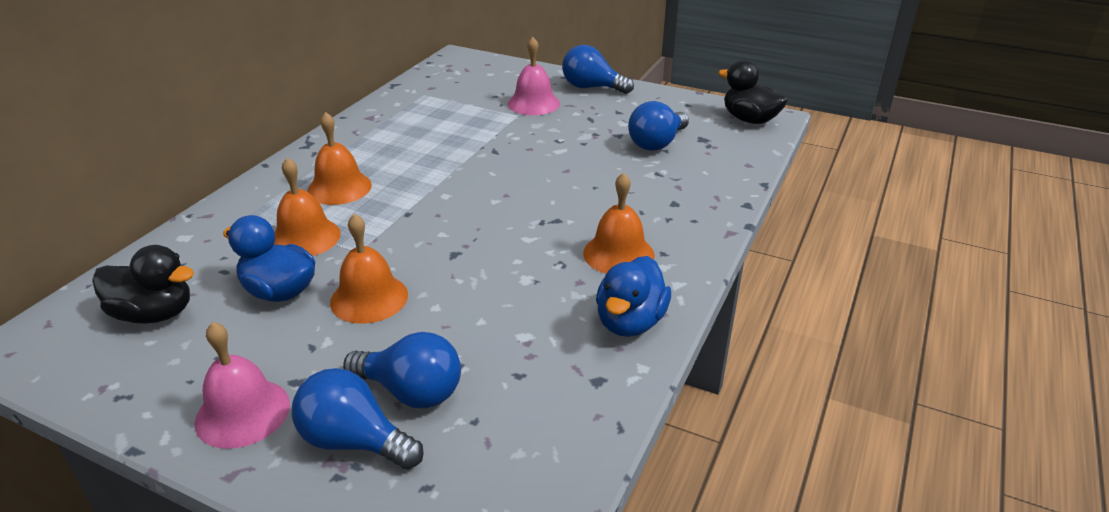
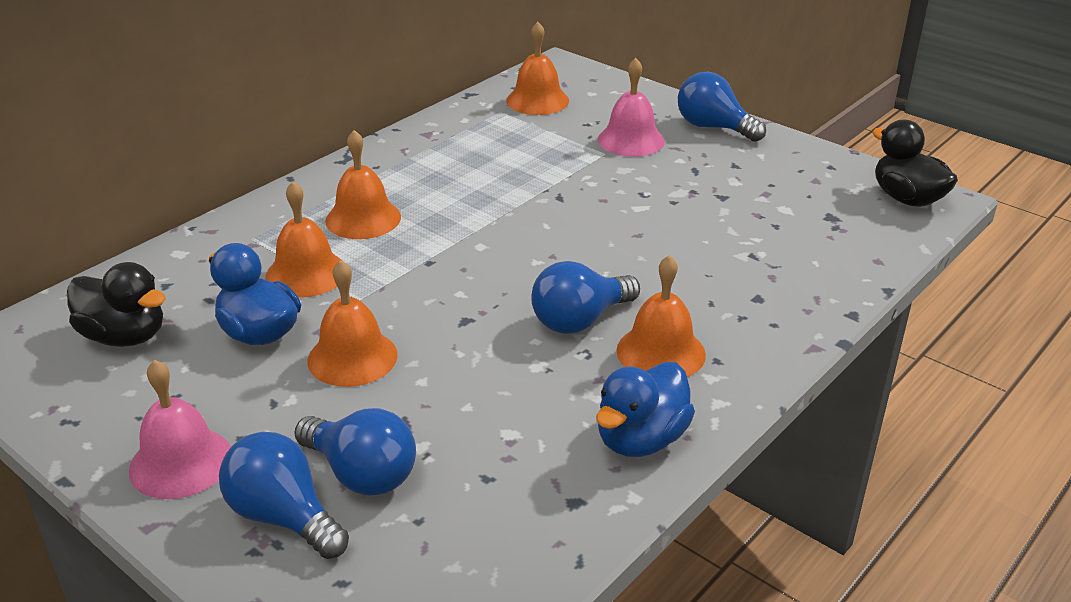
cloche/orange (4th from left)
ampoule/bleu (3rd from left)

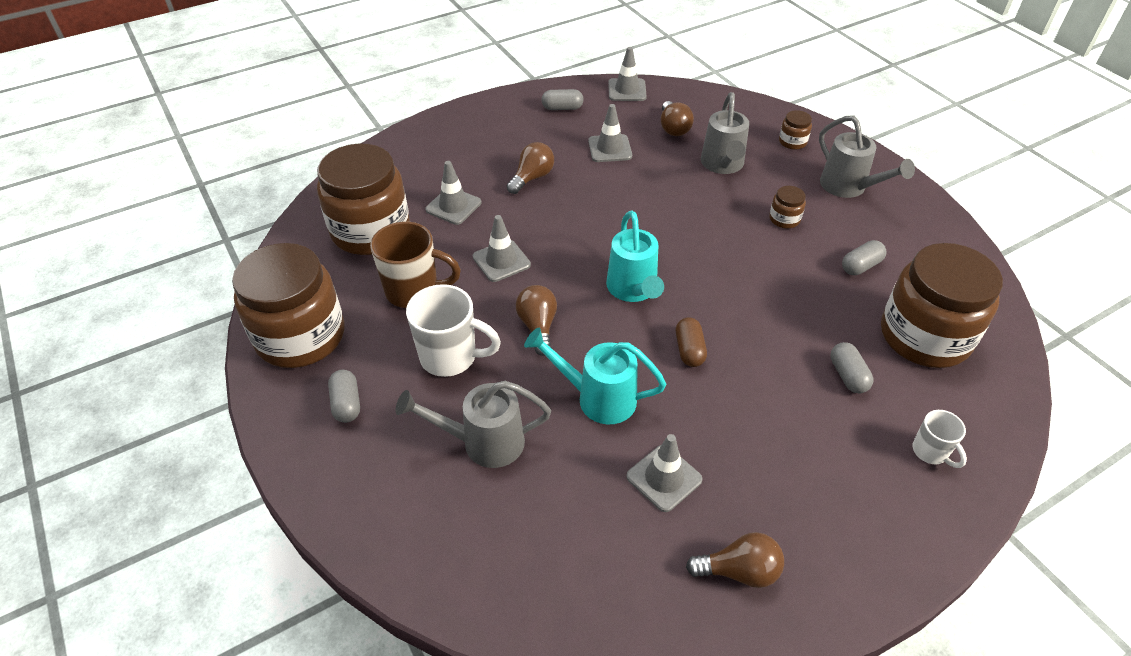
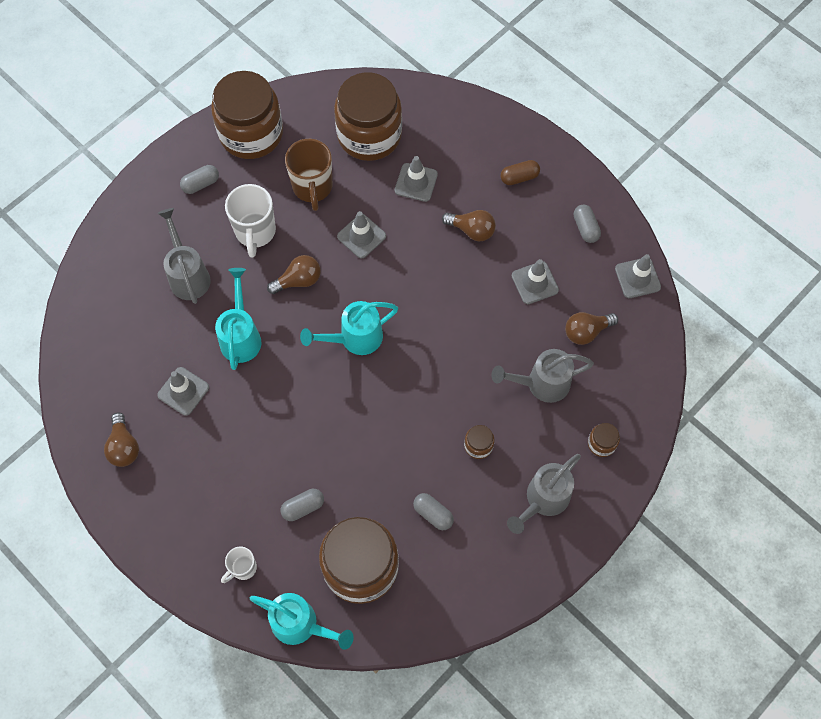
arrosoir/turquoise (2nd from left)
gélule/marron

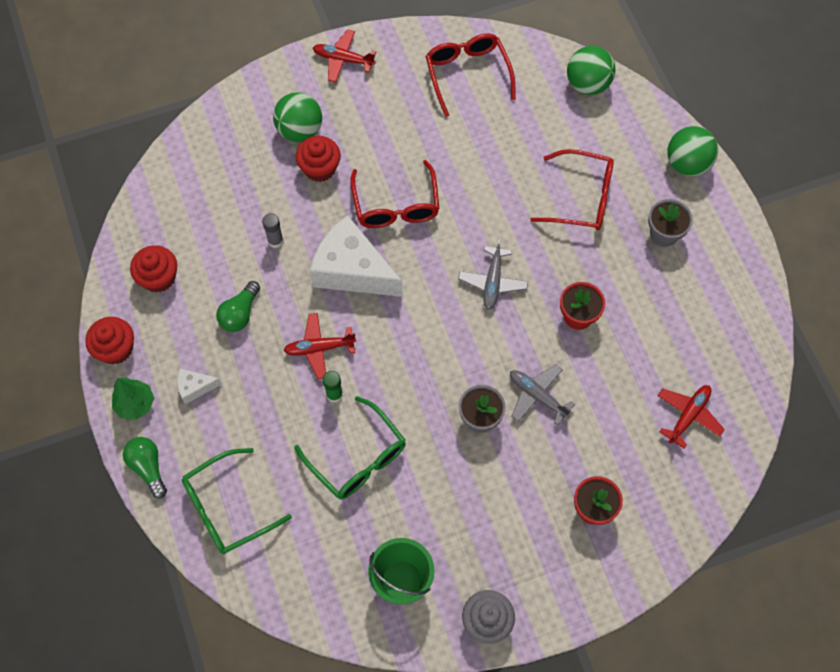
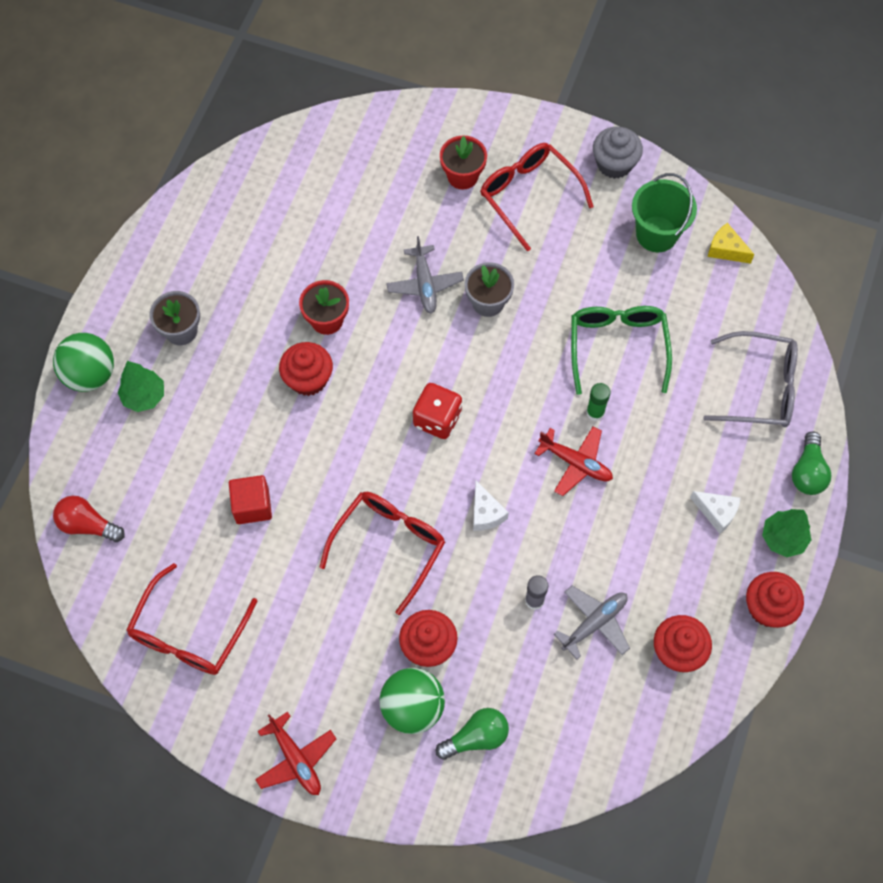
avion/rouge (3rd from left in the first image)
arbre/vert (1st from left)
cube/rouge
muffin/rouge (1st from left)
dé/rouge
fromage/jaune
ampoule/vert (1st from left)
avion/gris (2nd from left)
lunettes/rouge (3rd from left)
ampoule/rouge
lunettes/gris
fromage/blanc (1st from left)

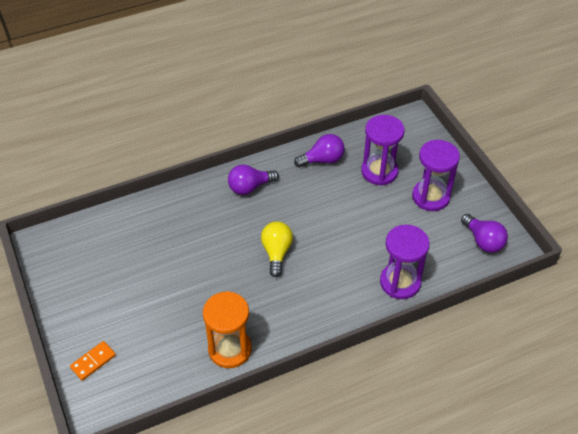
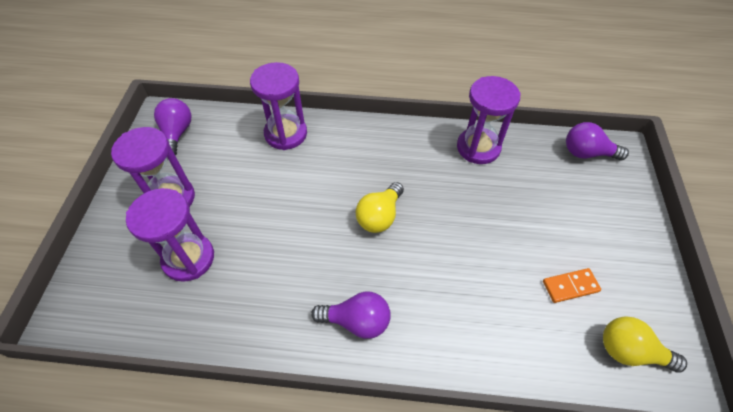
ampoule/jaune (2nd from left)
domino/orange
ampoule/violet (3rd from left)
sablier/violet (4th from left)

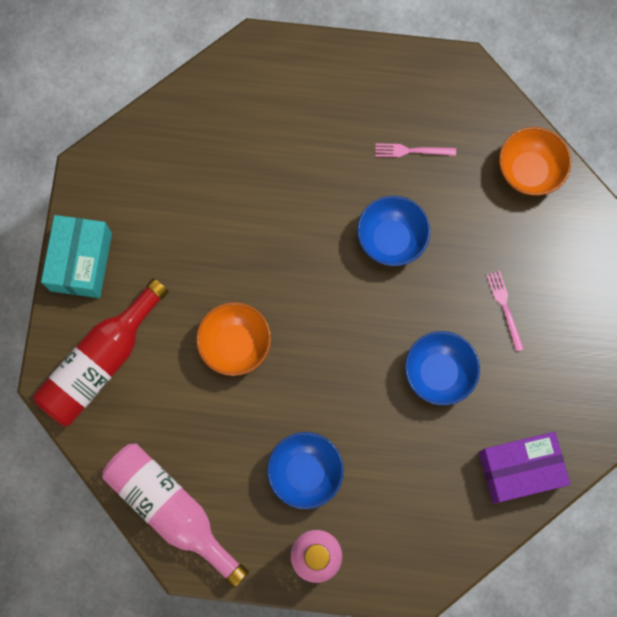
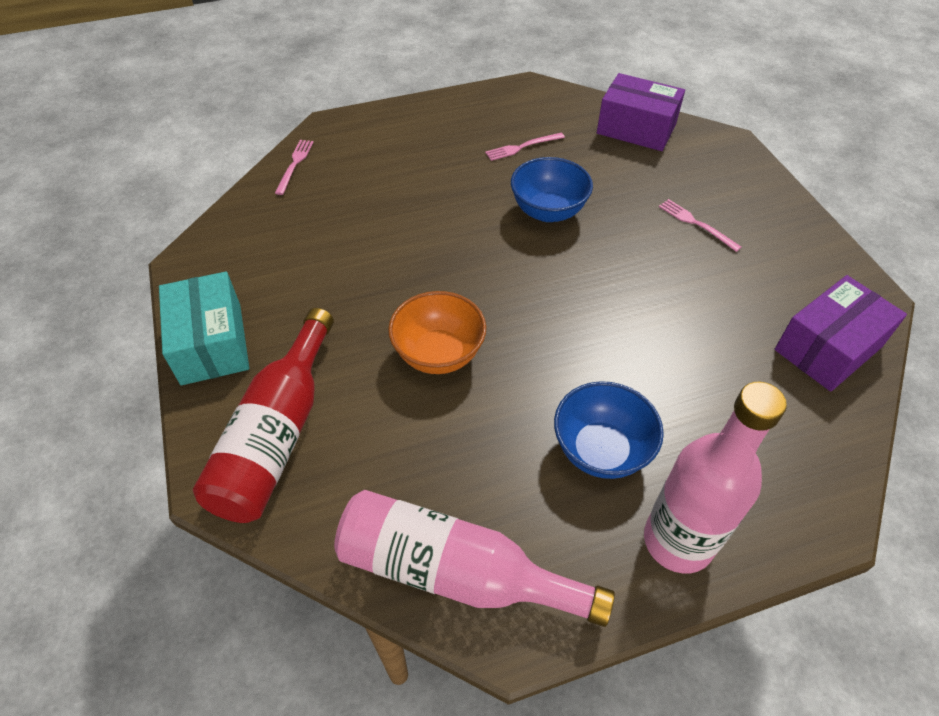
bol/bleu (3rd from left in the first image)
fourchette/rose (1st from left)
boîte/violet (1st from left)

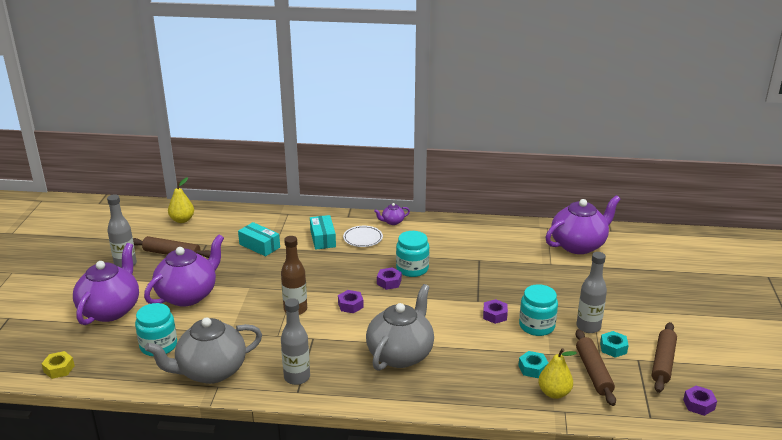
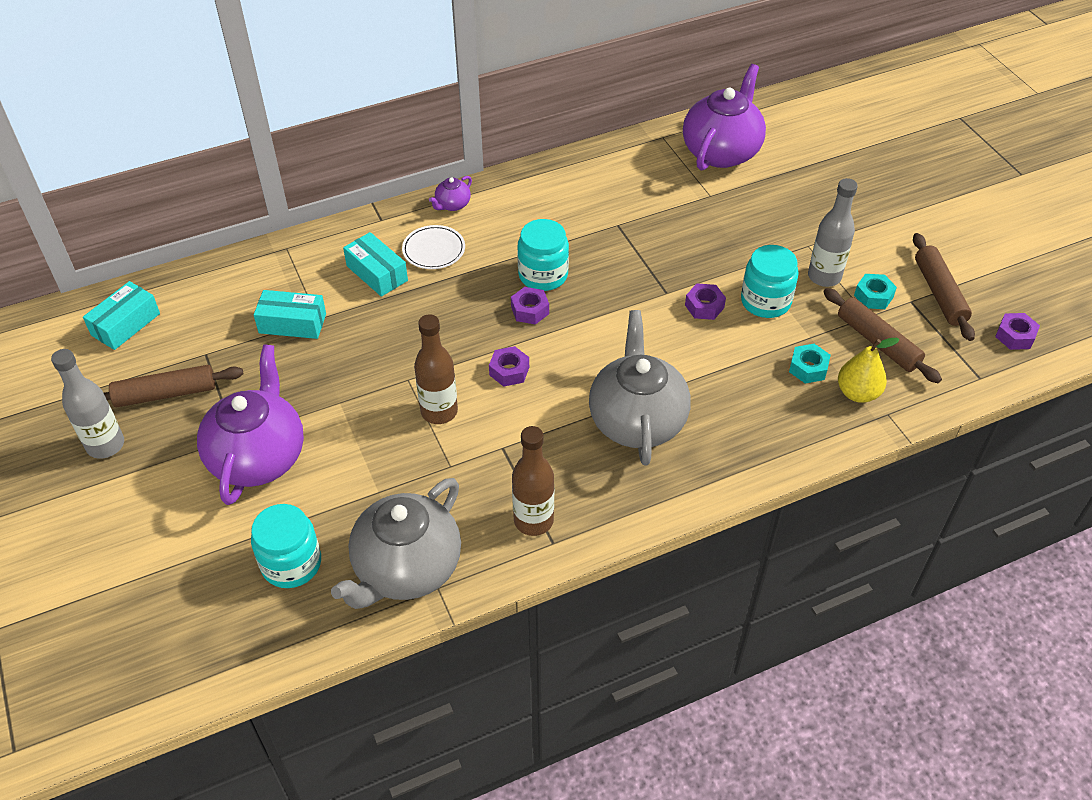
écrou/jaune
théière/violet (1st from left in the first image)
boîte/turquoise (1st from left)
bouteille/marron (2nd from left)

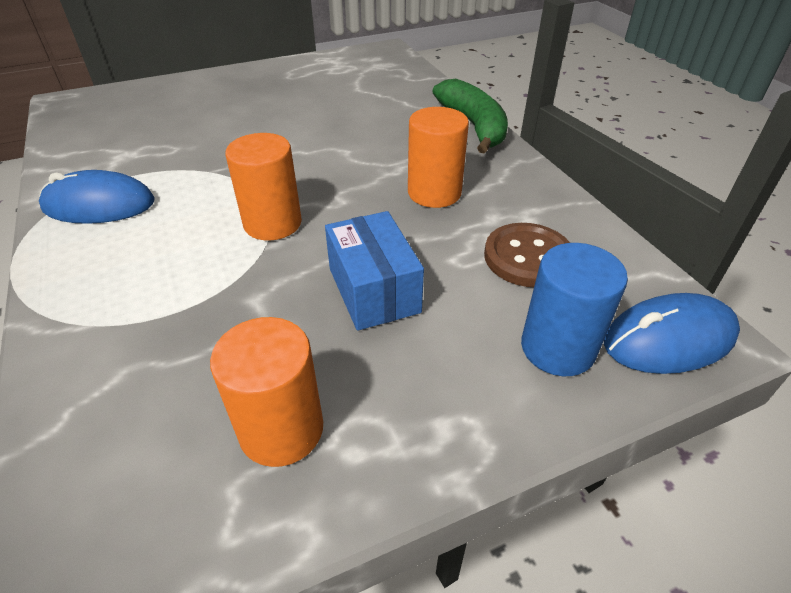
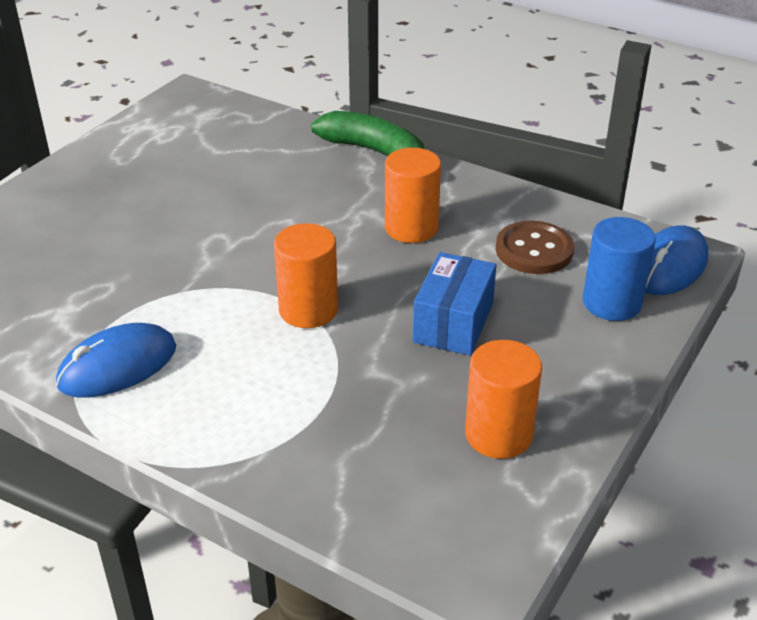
boîte/bleu

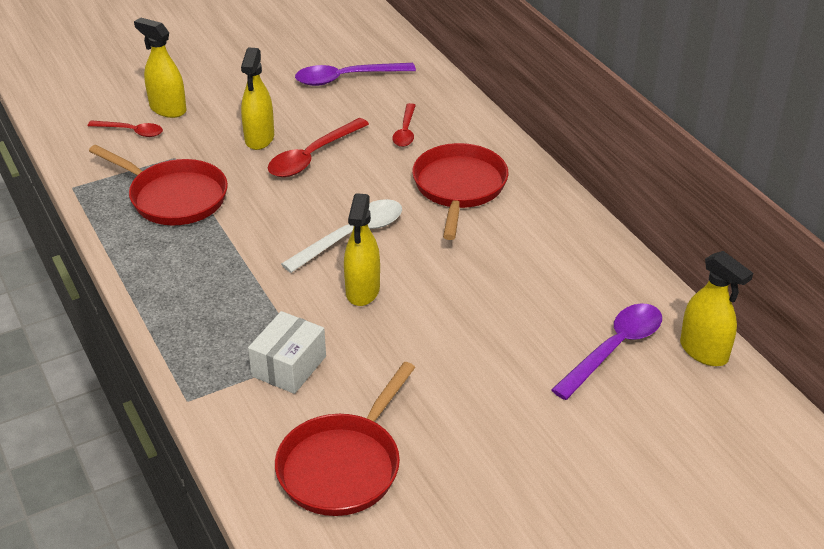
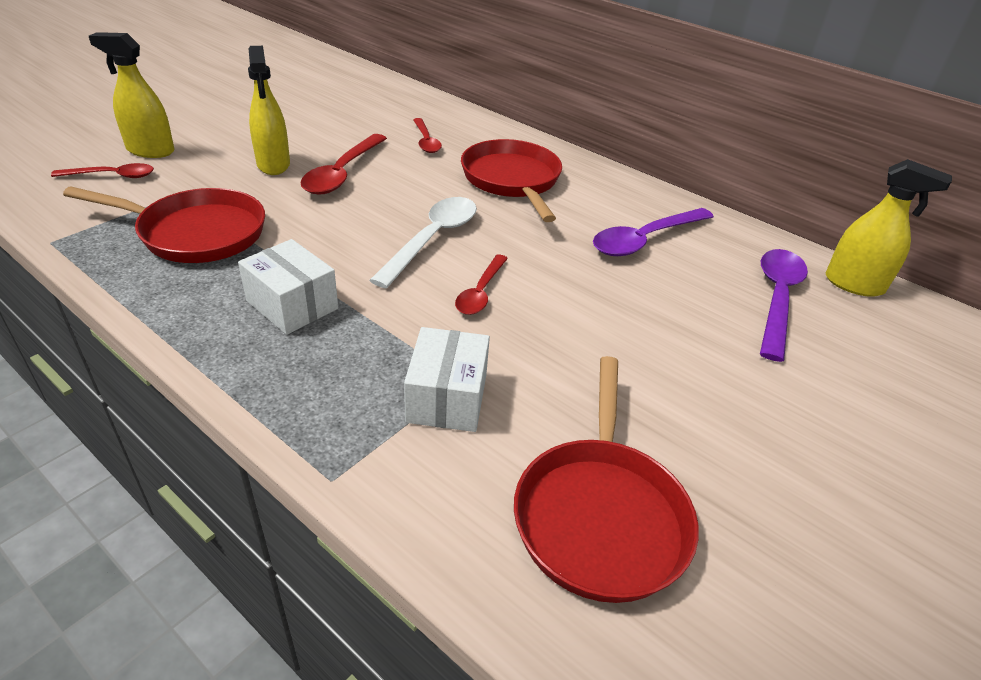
boîte/blanc (1st from left)
cuillère/violet (1st from left)
cuillère/rouge (4th from left)

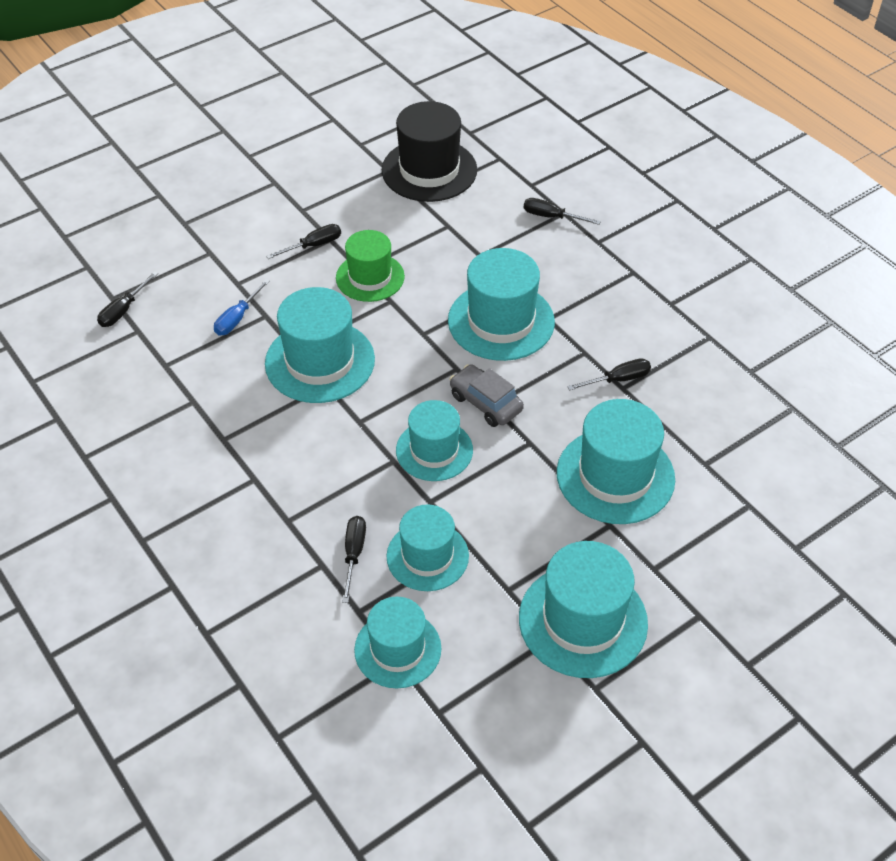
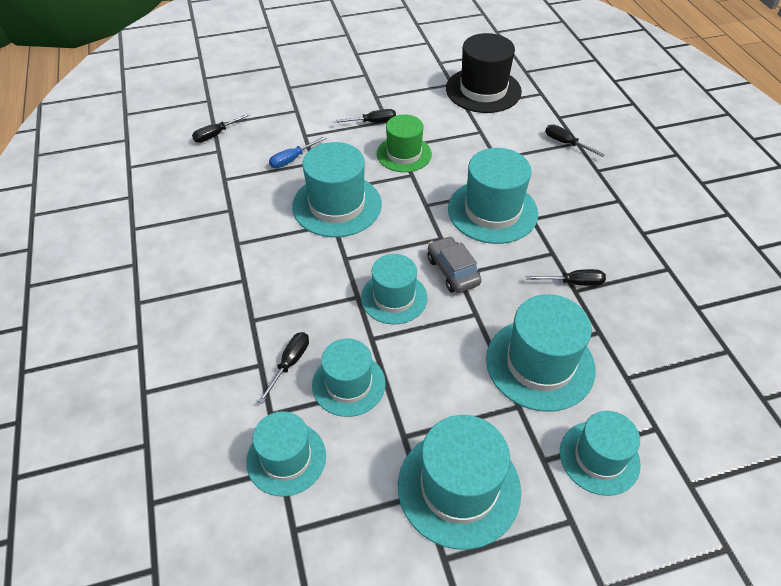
chapeau/turquoise (8th from left)

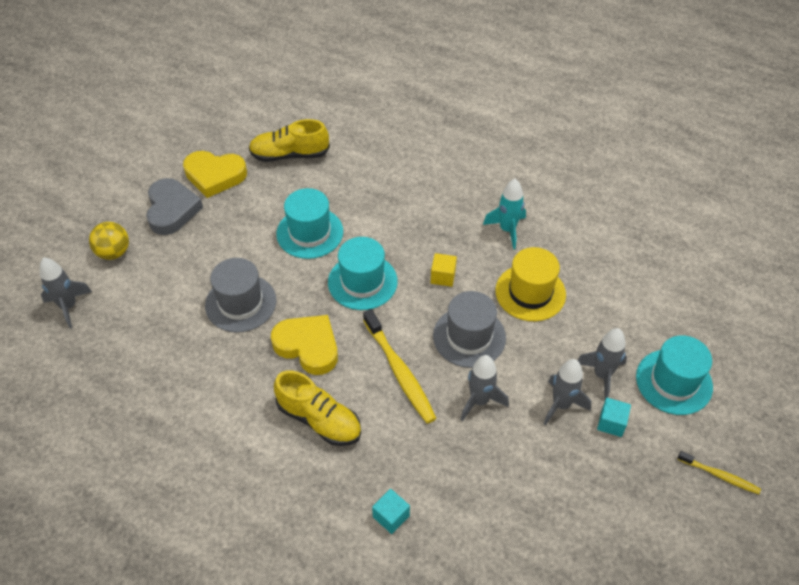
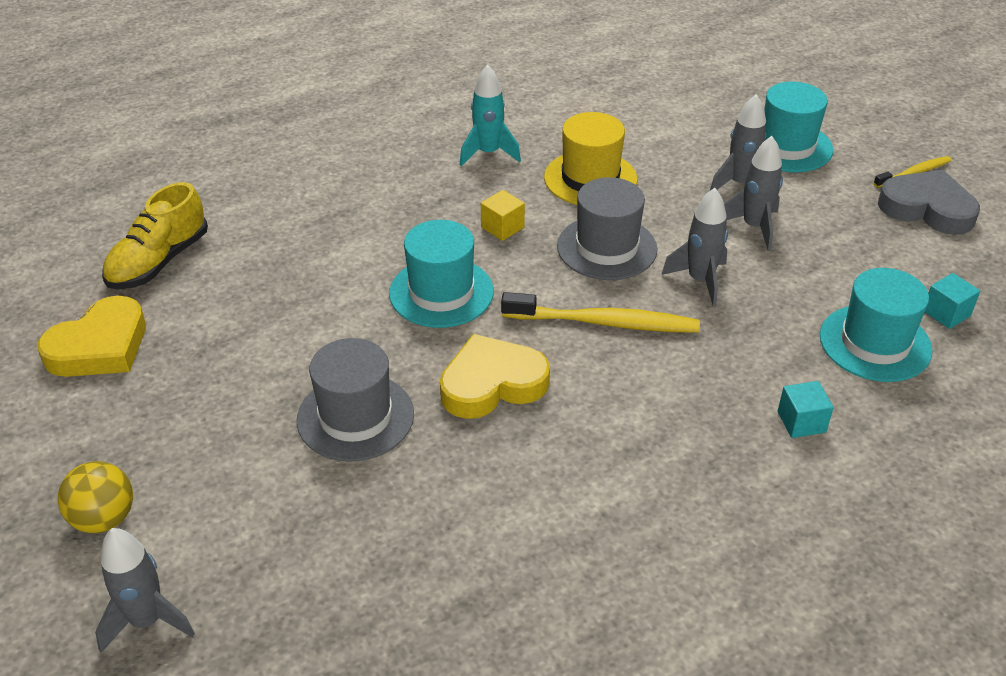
chaussure/jaune (2nd from left in the first image)
cœur/gris
chapeau/turquoise (3rd from left)
cube/turquoise (2nd from left)

